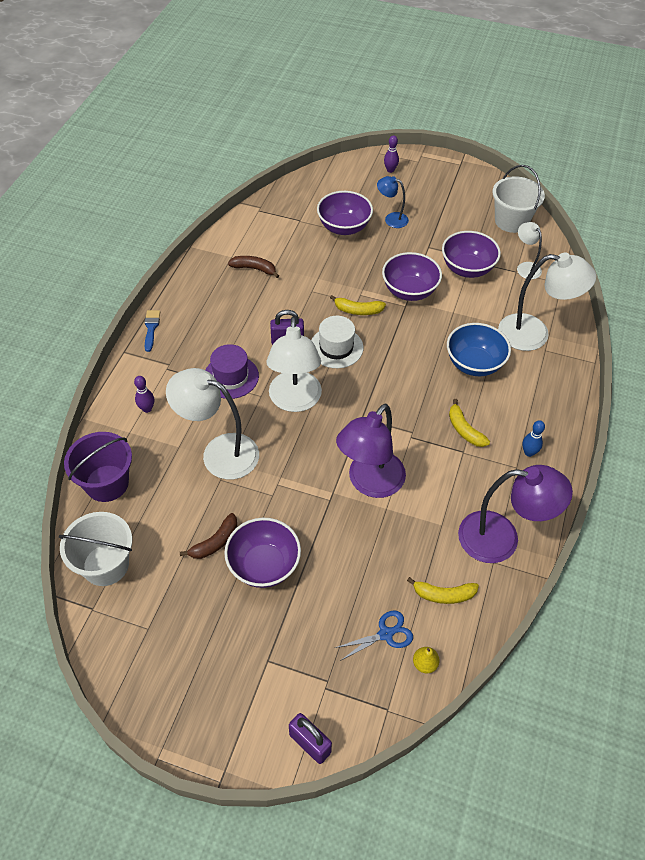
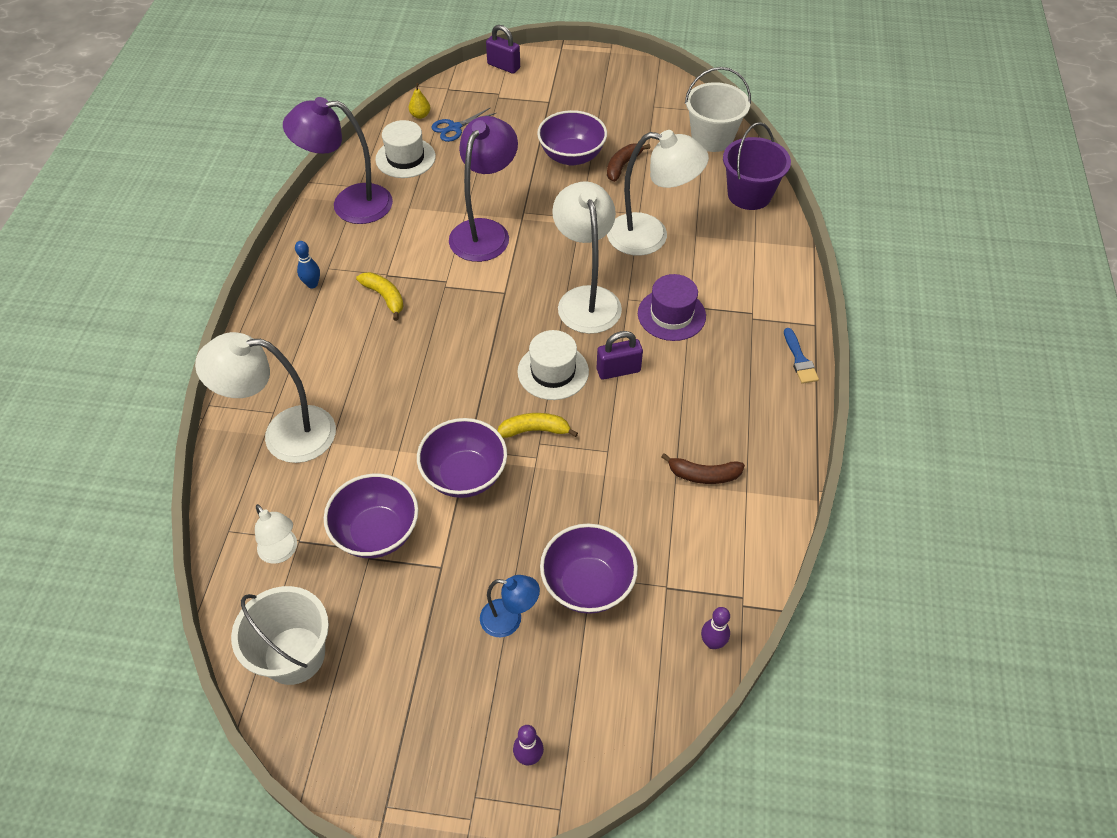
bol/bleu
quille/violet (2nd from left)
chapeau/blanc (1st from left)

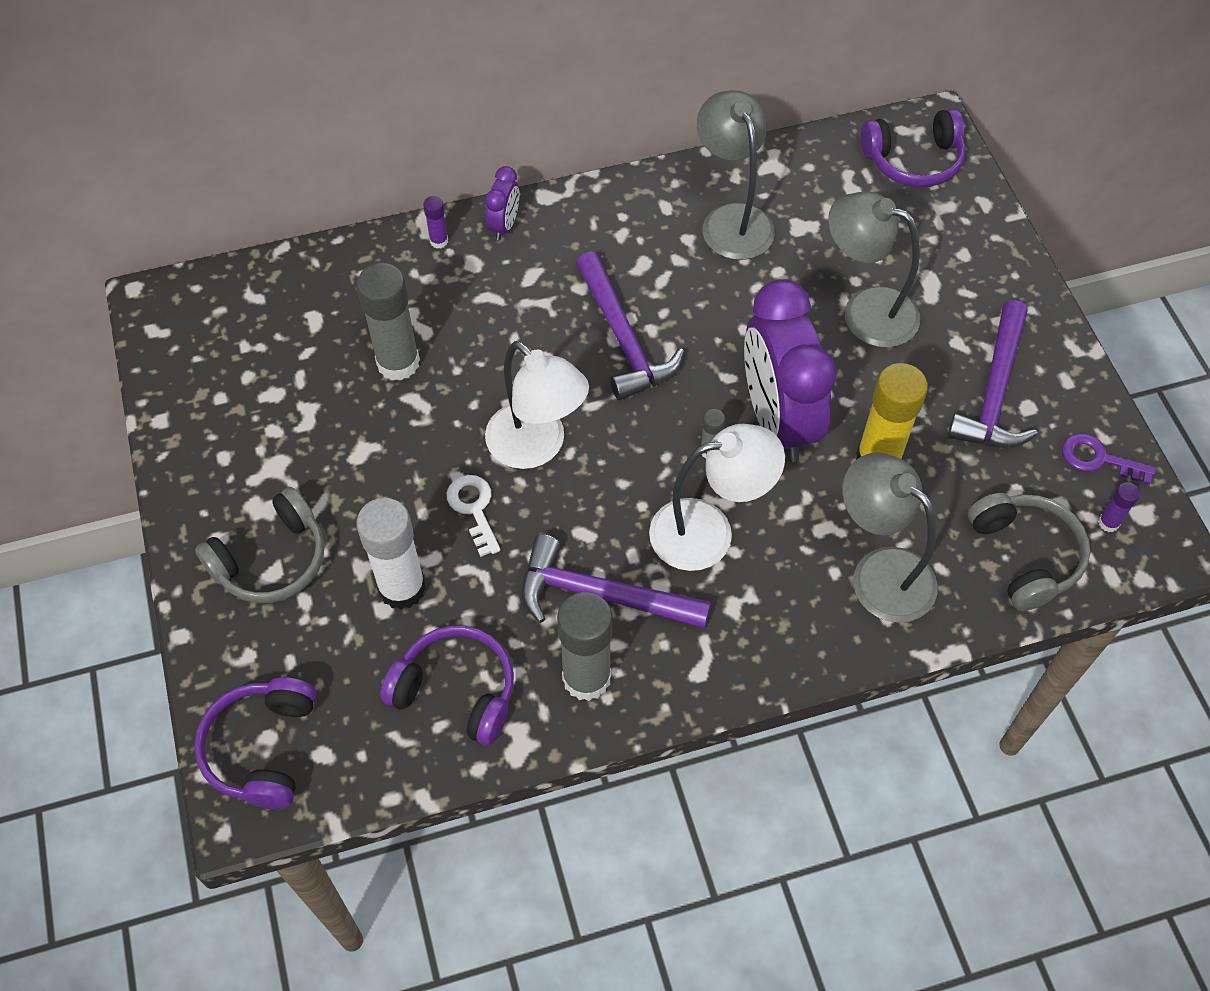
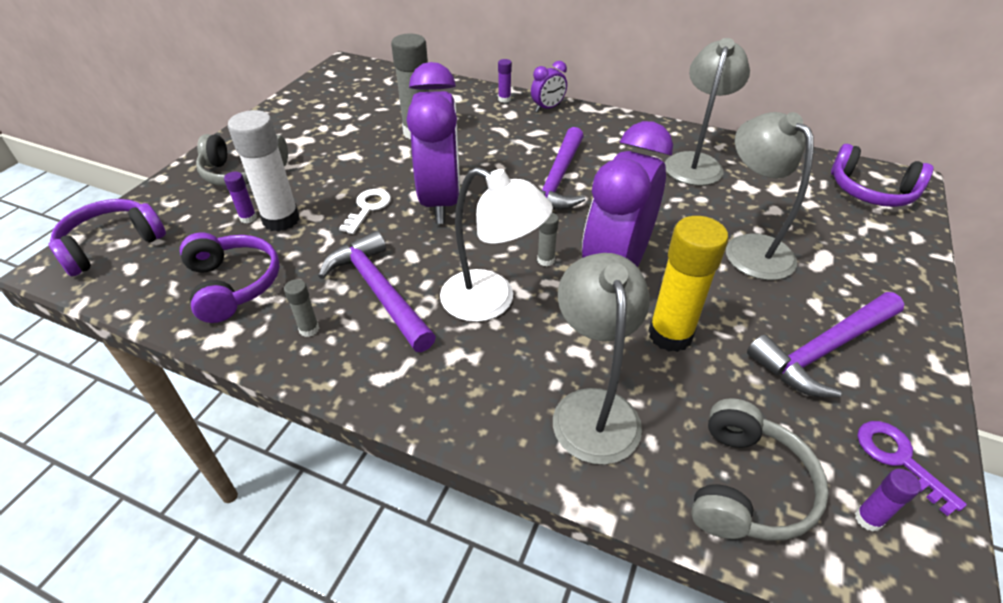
bâton de colle/violet (1st from left)
réveil/violet (1st from left)
bâton de colle/gris (1st from left)

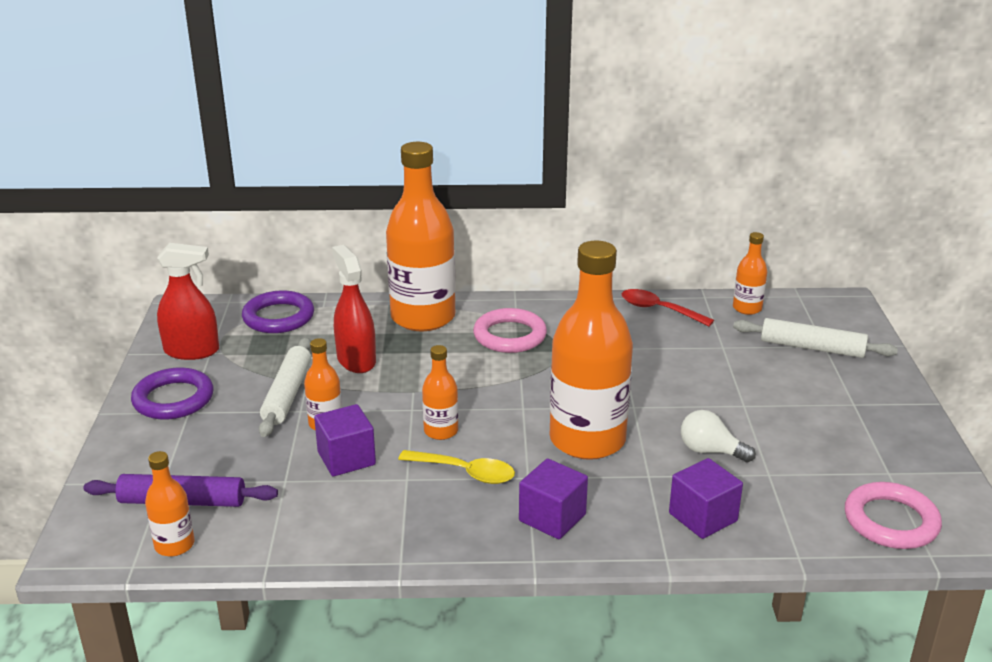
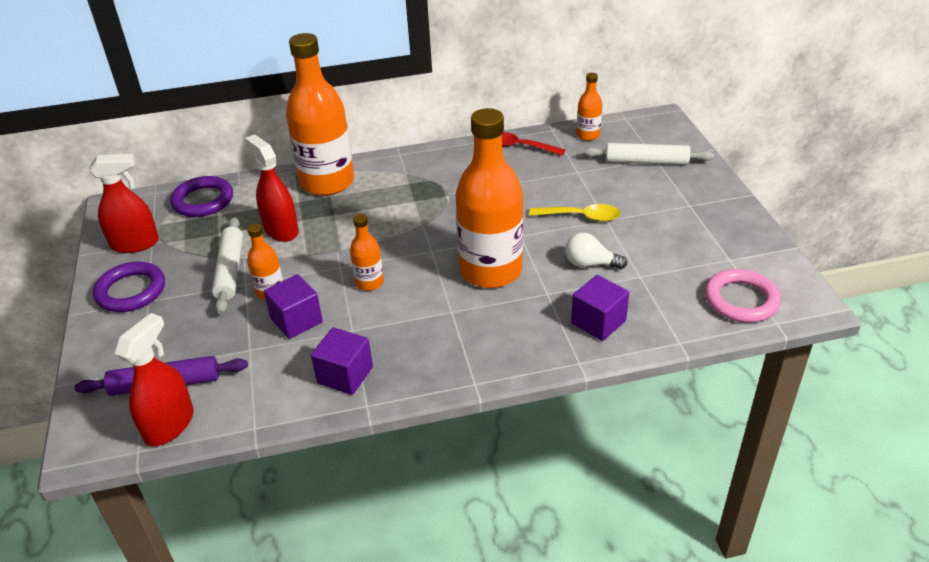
anneau/rose (1st from left in the first image)
cuillère/jaune
cube/violet (2nd from left)
vaporisateur/rouge (2nd from left)

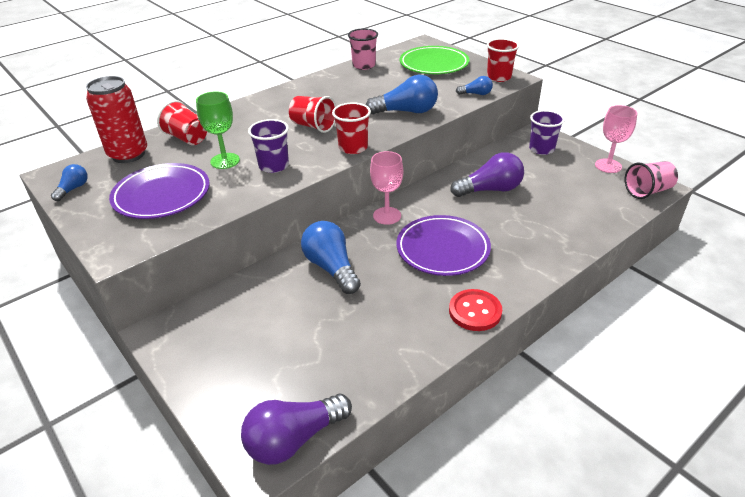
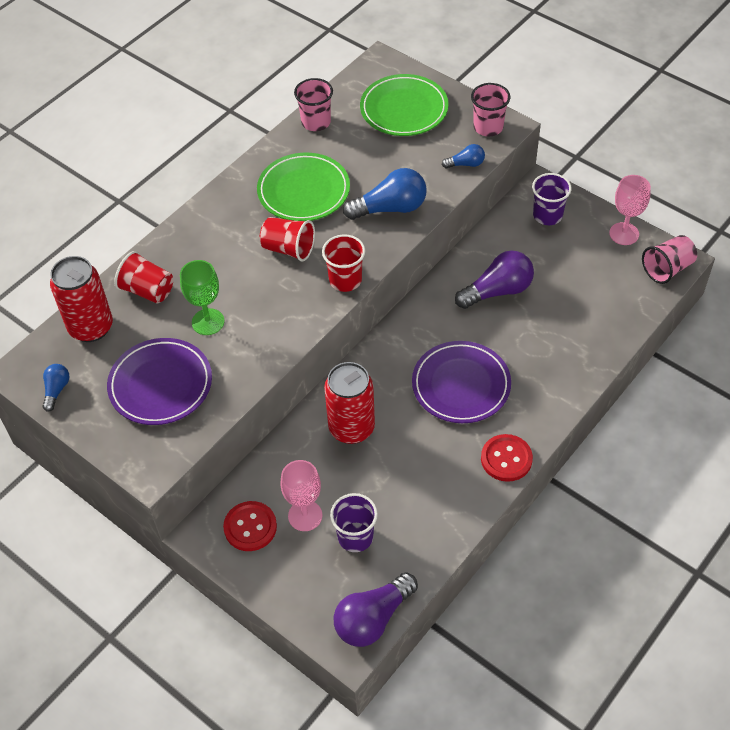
bouton/rouge (1st from left)
assiette/vert (1st from left)
gobelet/violet (1st from left)
verre à pied/rose (1st from left)
canette/rouge (2nd from left)
gobelet/rose (2nd from left)

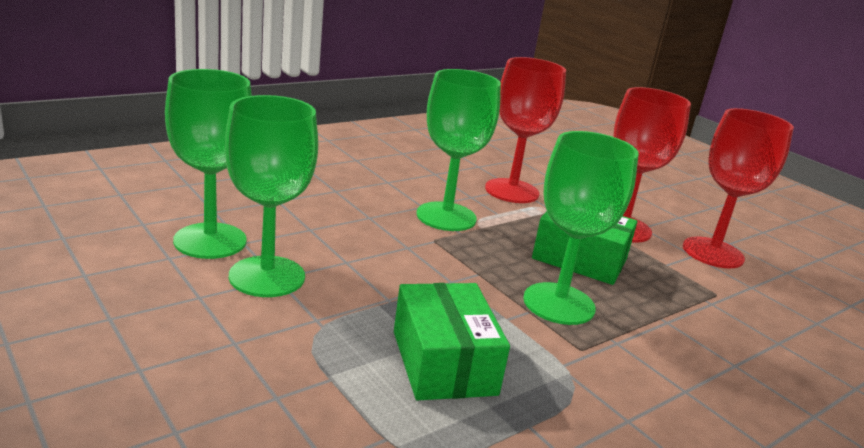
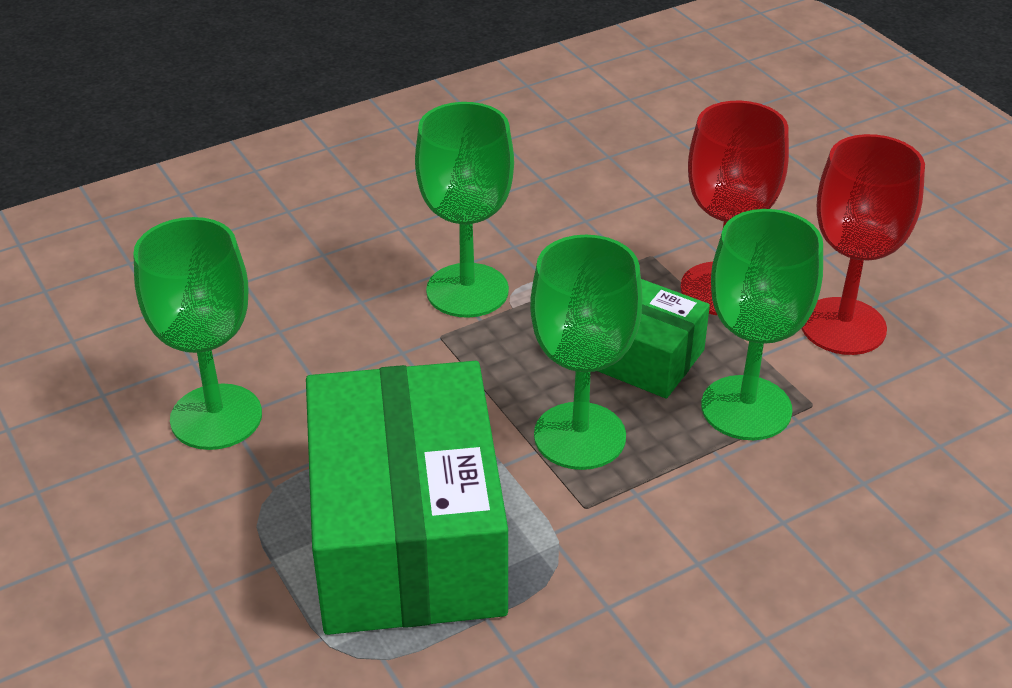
verre à pied/rouge (1st from left in the first image)
verre à pied/vert (4th from left)
boîte/vert (1st from left)

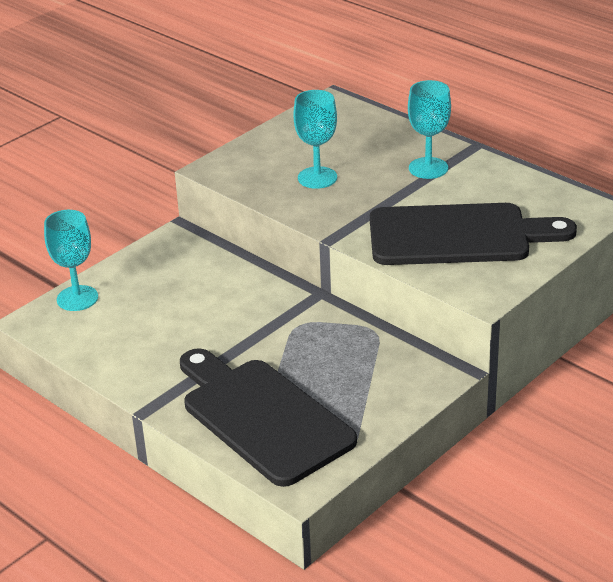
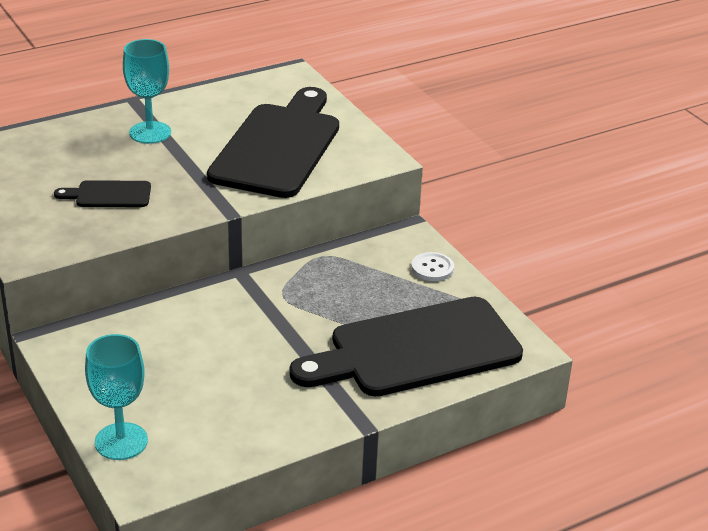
bouton/blanc
planche à découper/noir (1st from left)

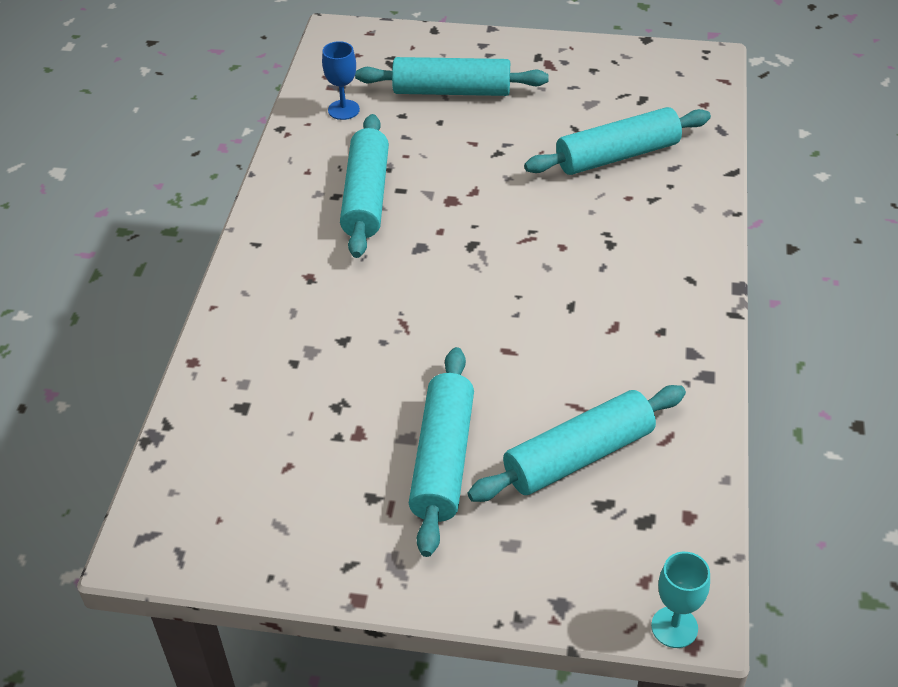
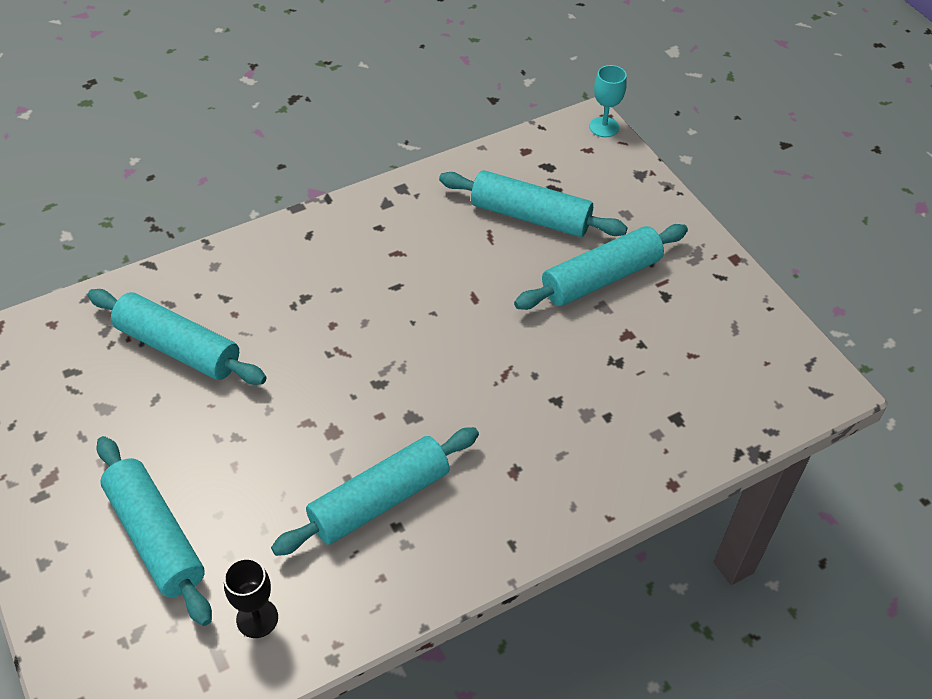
verre à pied/noir

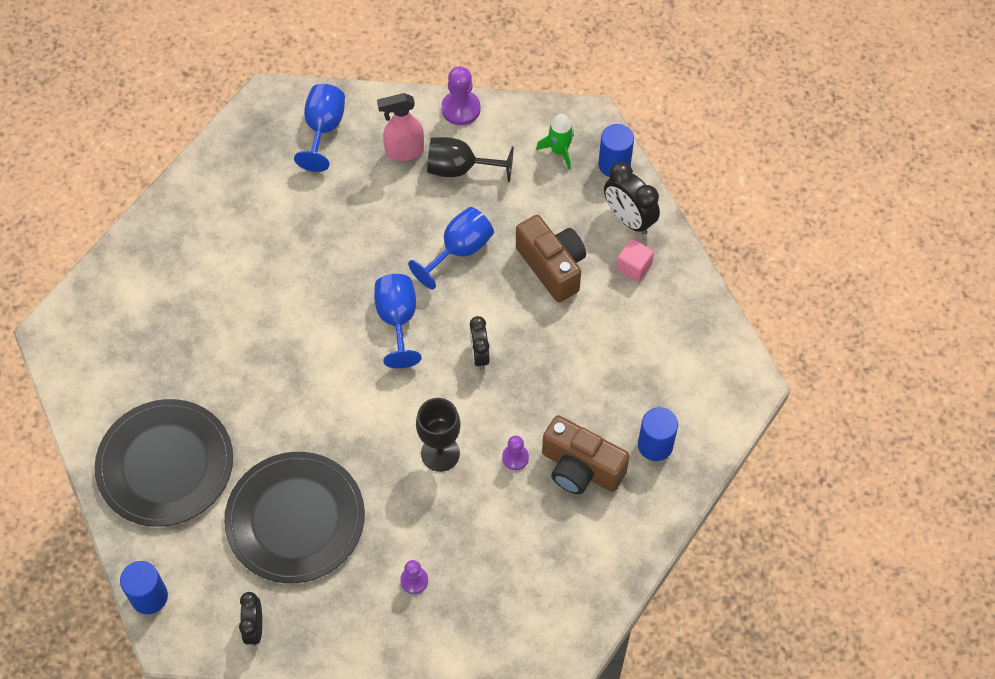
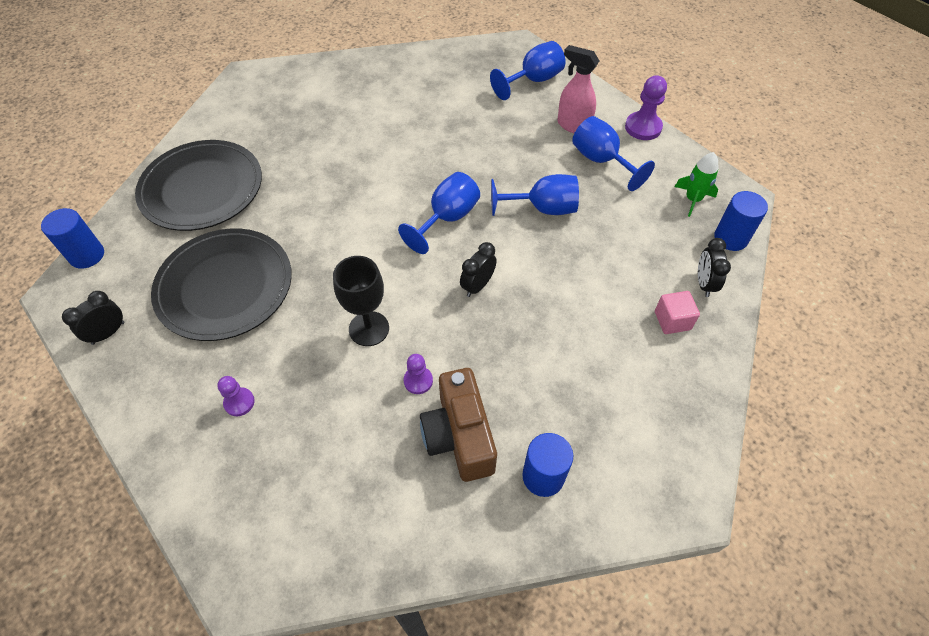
appareil photo/marron (1st from left in the first image)
verre à pied/bleu (4th from left)
réveil/noir (3rd from left)

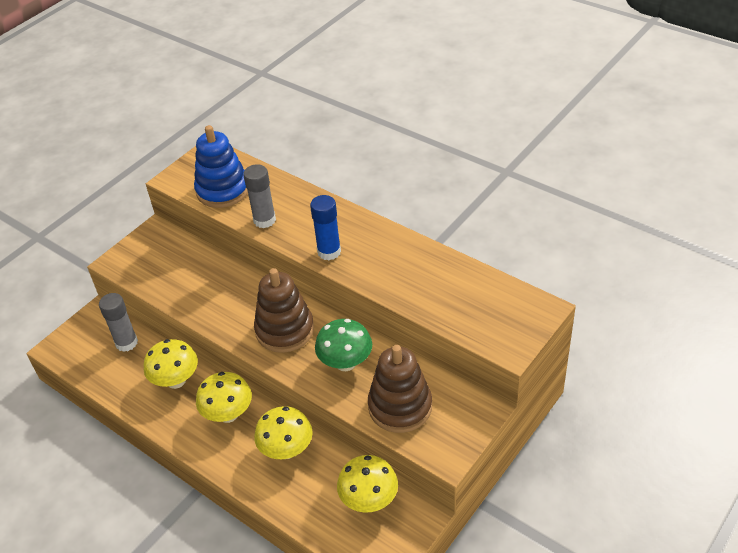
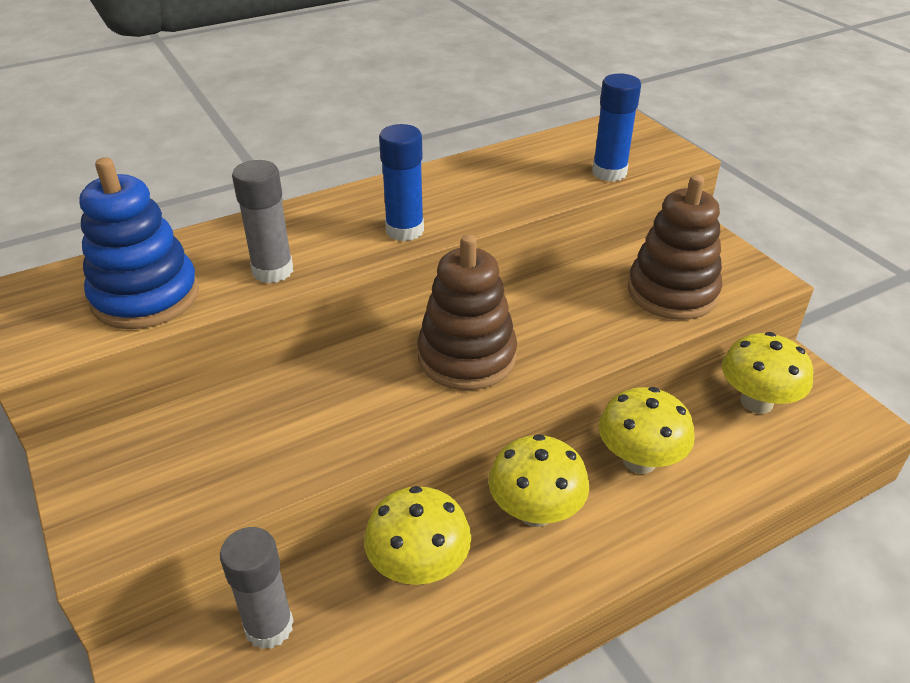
champignon/vert
bâton de colle/bleu (2nd from left)

